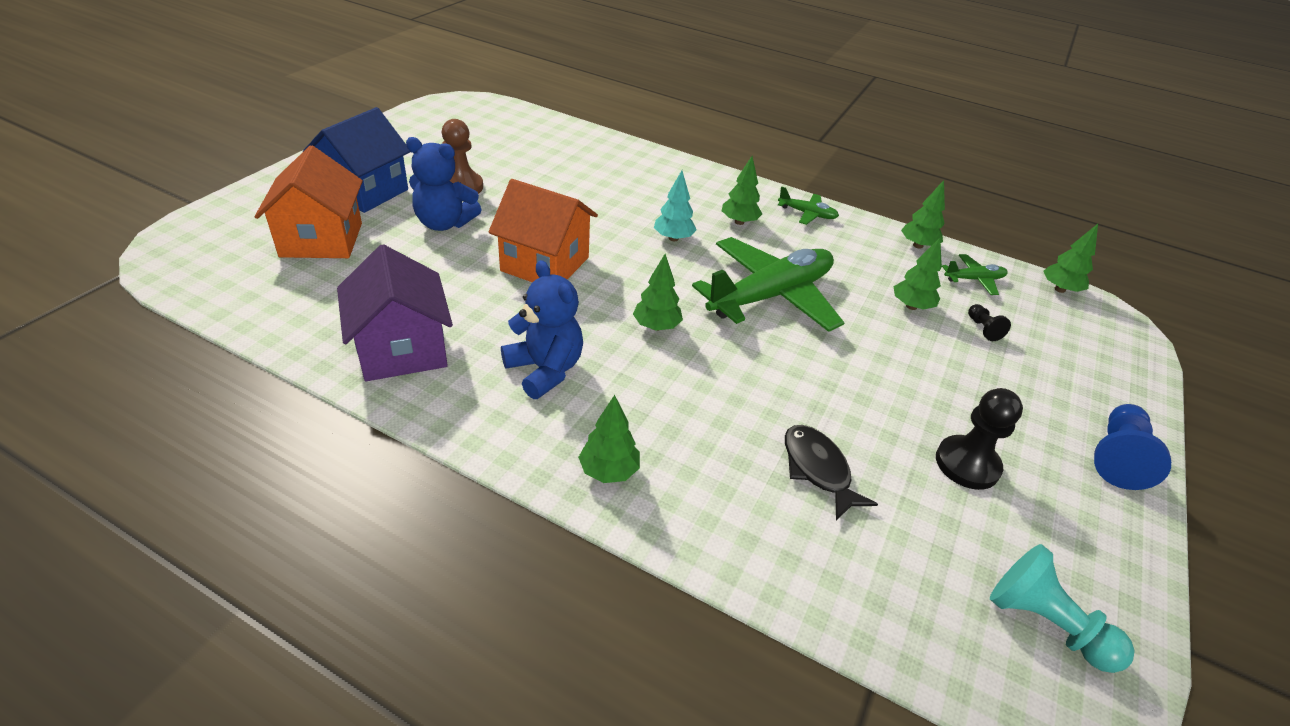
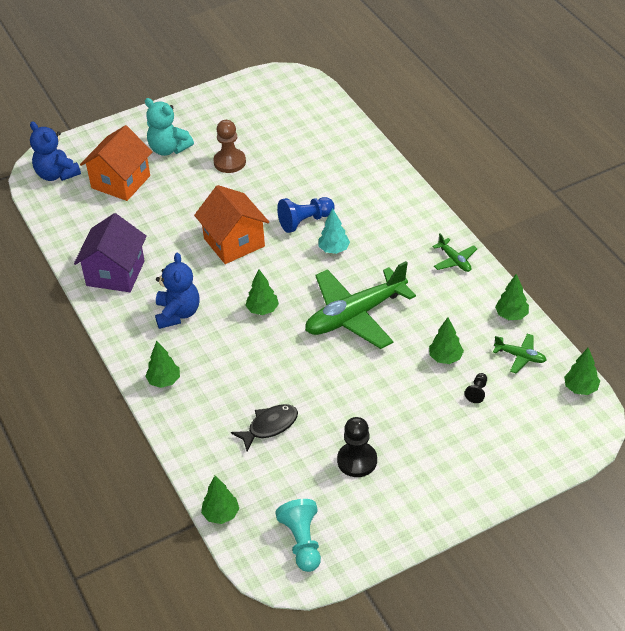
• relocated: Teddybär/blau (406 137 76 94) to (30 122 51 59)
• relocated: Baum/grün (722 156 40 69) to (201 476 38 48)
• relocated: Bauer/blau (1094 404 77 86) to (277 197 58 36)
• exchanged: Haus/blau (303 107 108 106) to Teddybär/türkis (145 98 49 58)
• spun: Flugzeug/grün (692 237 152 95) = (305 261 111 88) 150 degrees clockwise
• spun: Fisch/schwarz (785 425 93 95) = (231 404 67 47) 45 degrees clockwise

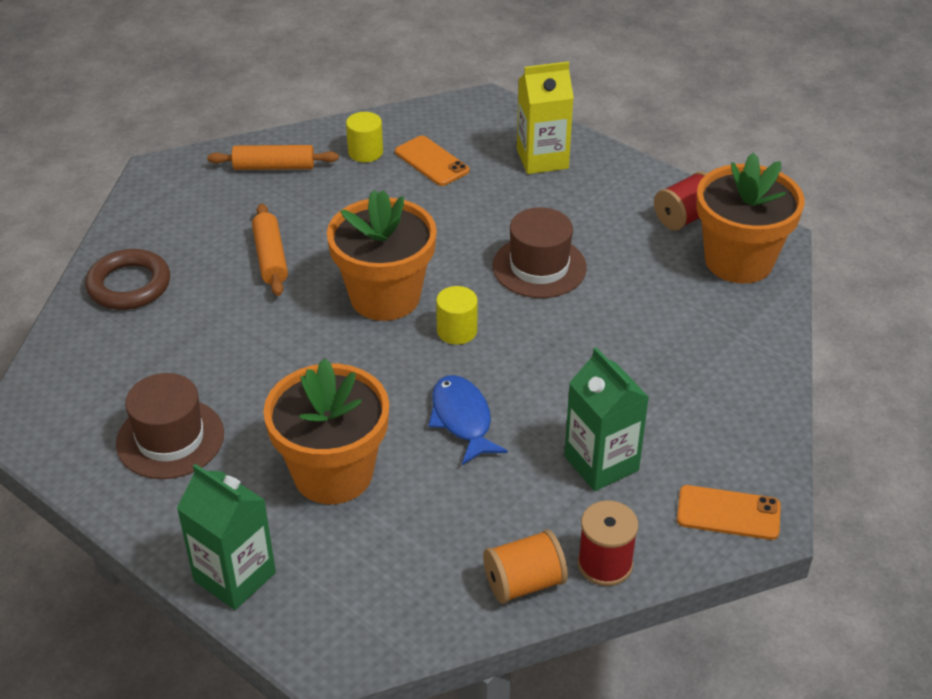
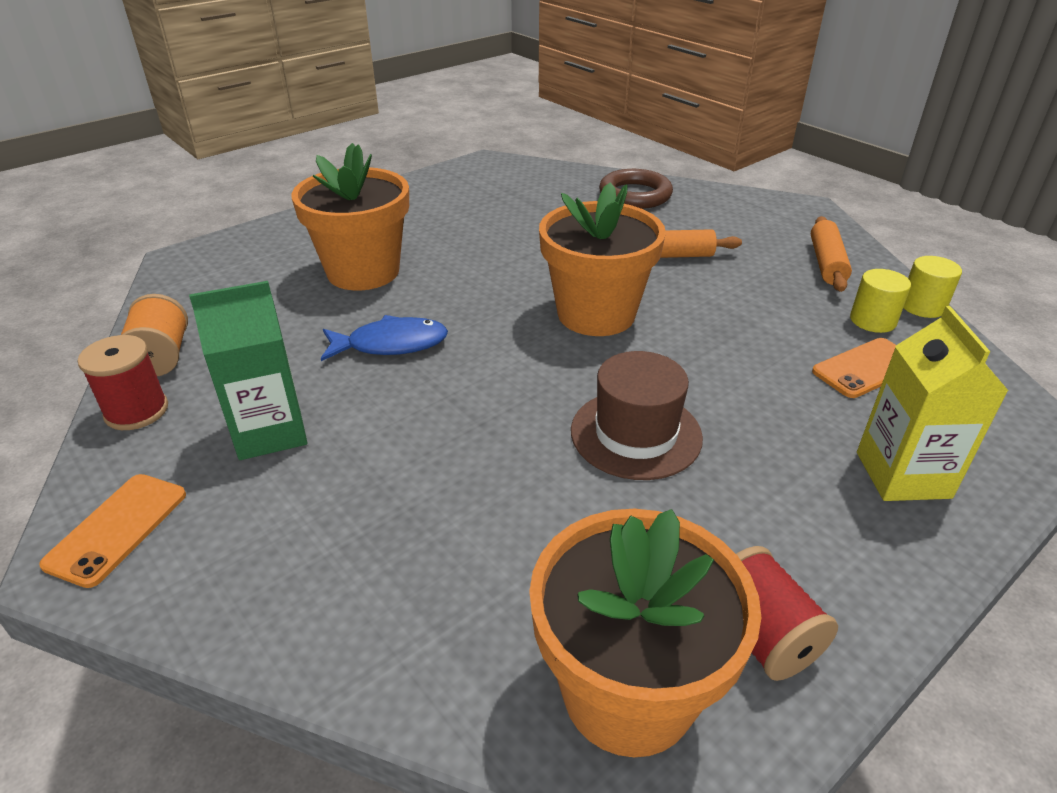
• missing: Hut/braun (116 373 108 106)
• missing: Getränkekarton/grün (177 464 99 146)
• relocated: Vollzylinder/gelb (436 286 42 59) to (903 256 59 62)

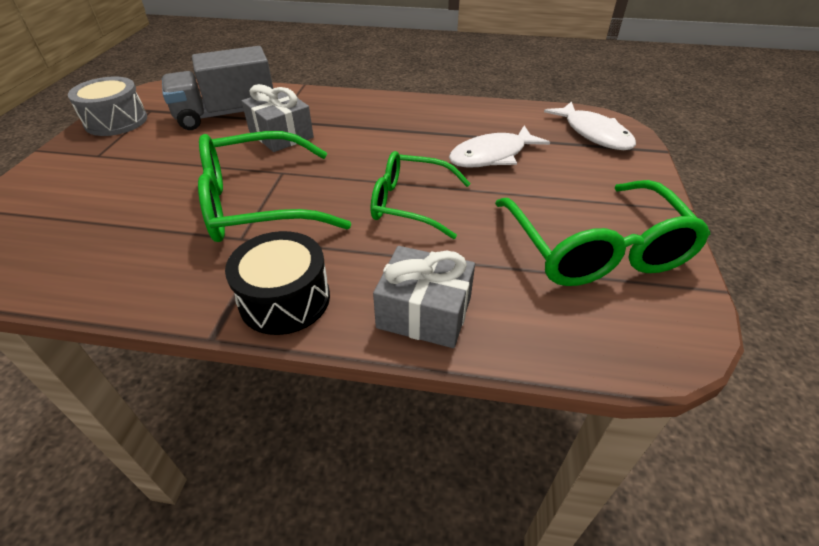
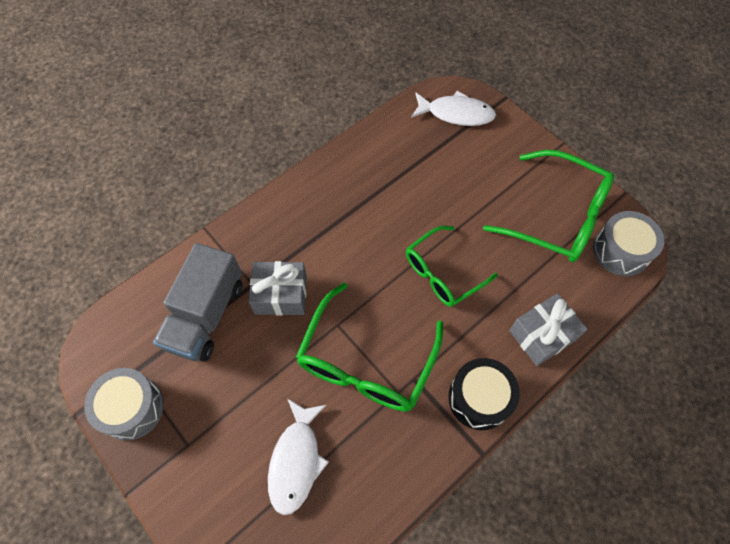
• appeared: Trommel/grau (593 211 71 65)
• relocated: Fisch/weiß (449 126 101 42) to (268 398 61 117)

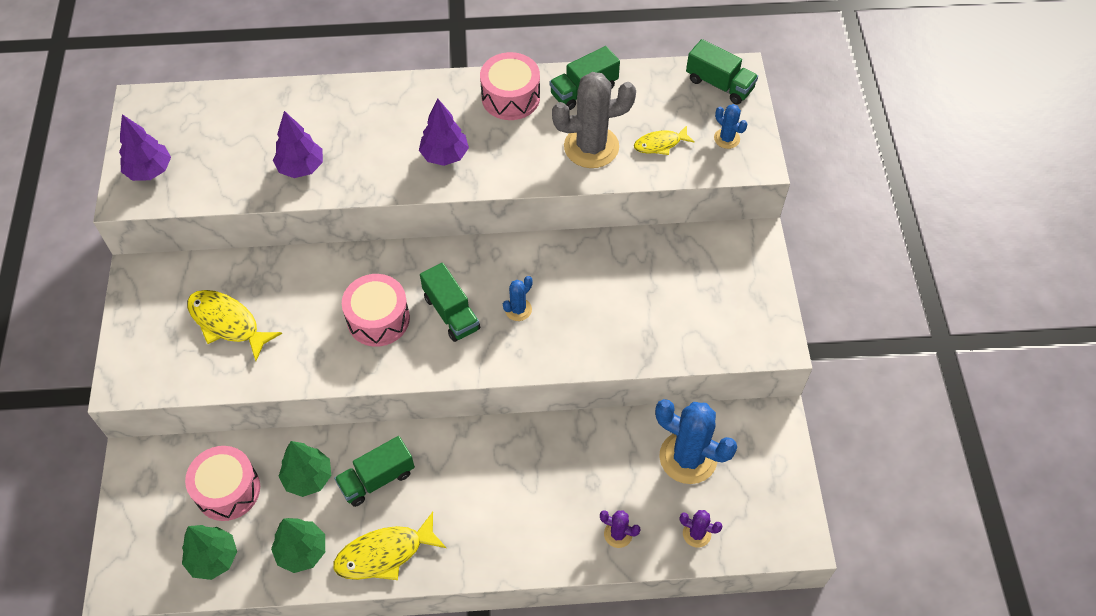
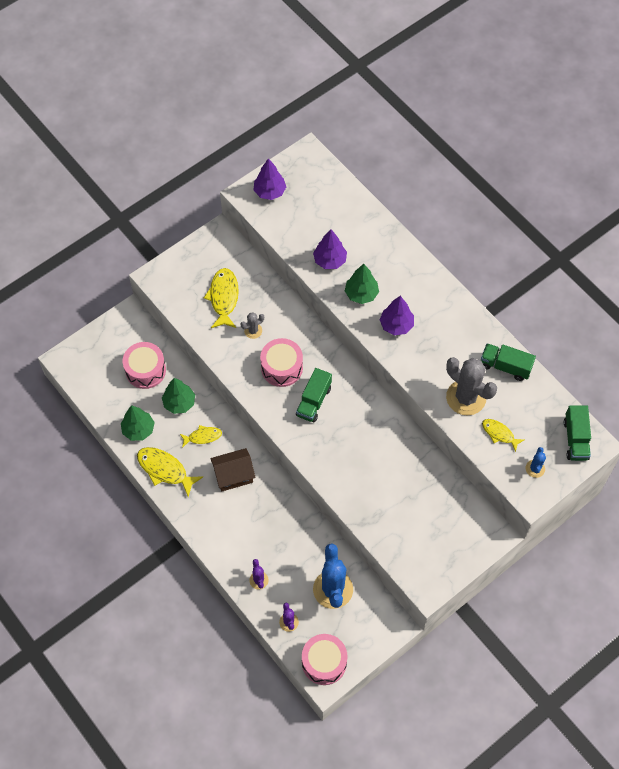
• missing: Kaktus/blau (503 276 30 45)
• appeared: Haus/braun (210 448 46 43)
• appeared: Kaktus/grau (241 312 23 27)
• relocated: Baum/grün (182 525 55 55) to (345 264 34 40)
• relocated: Trommel/rosa (480 52 60 68) to (302 634 46 51)
• exchanged: Lastwagen/grün (334 436 81 71) to Fisch/gelb (180 425 42 23)

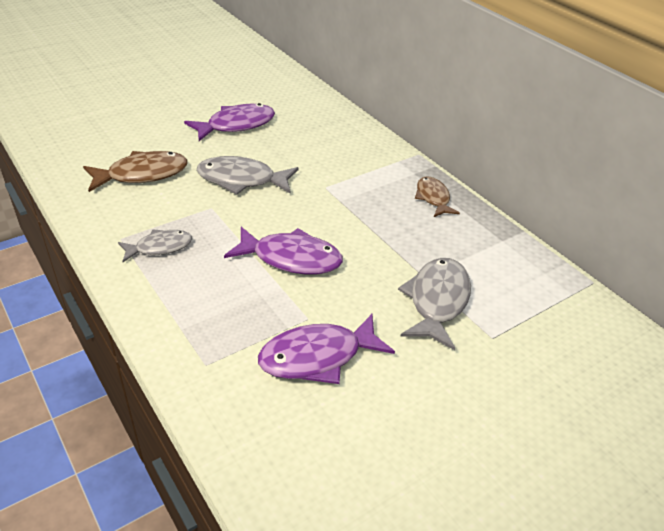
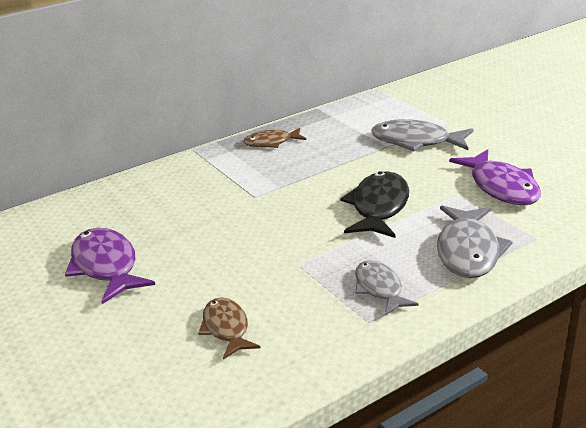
• relocated: Fisch/grau (197 156 102 38) to (437 206 76 72)
• colour: Fisch/lila (224 227 119 47) to Fisch/schwarz (340 171 69 67)
• size: Fisch/braun (83 151 105 41) = (198 298 62 61) x0.63

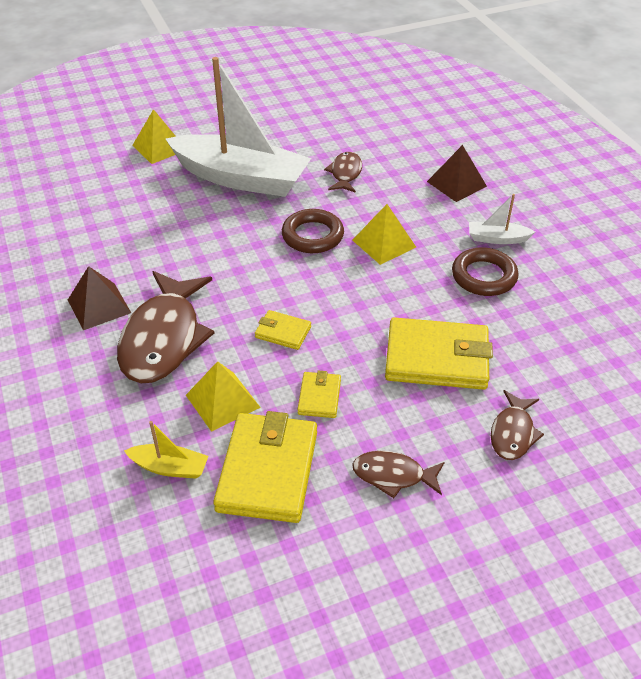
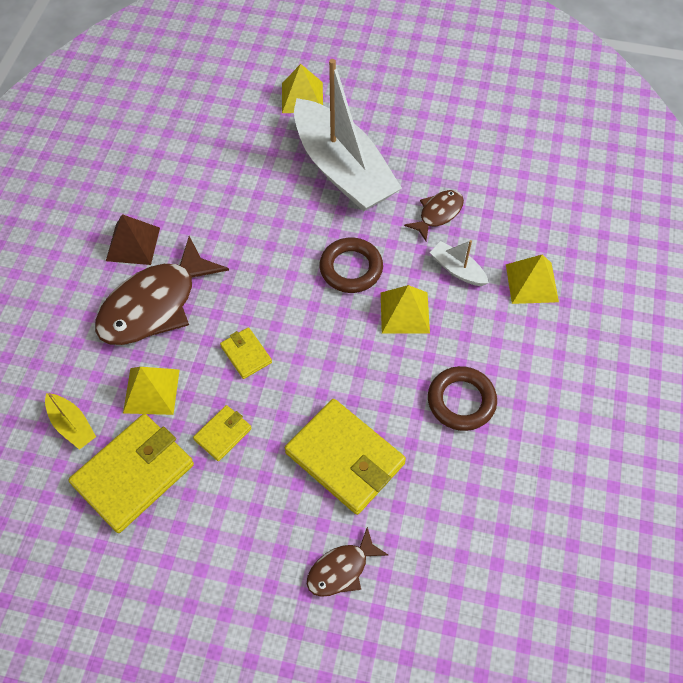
• missing: Fisch/braun (352 451 93 47)
• relocated: Boot/weiß (469 194 66 50) to (430 240 59 46)
• colour: Pyramide/braun (427 145 60 57) to Pyramide/gelb (506 254 53 50)

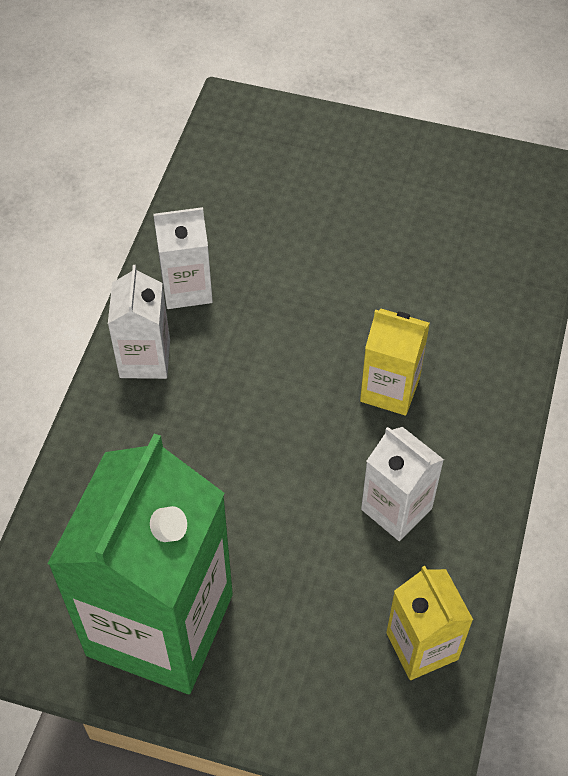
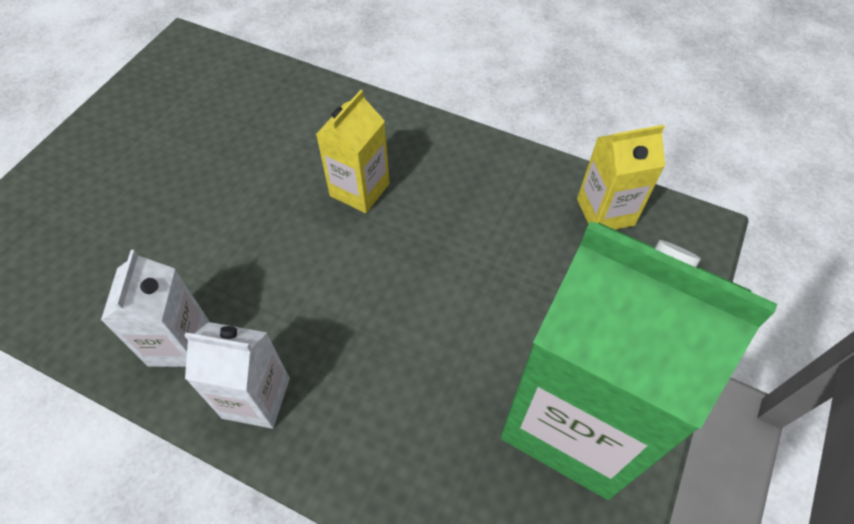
• missing: Getränkekarton/weiß (361 427 83 114)

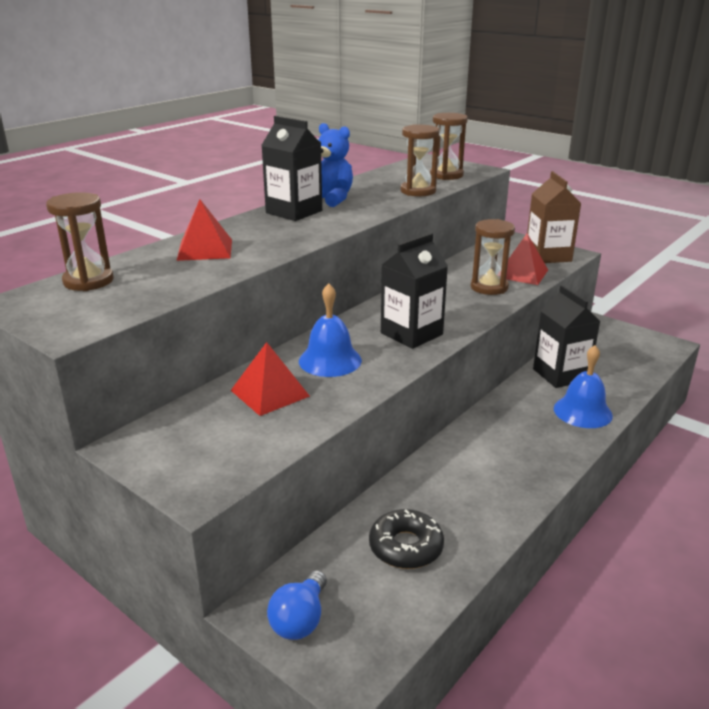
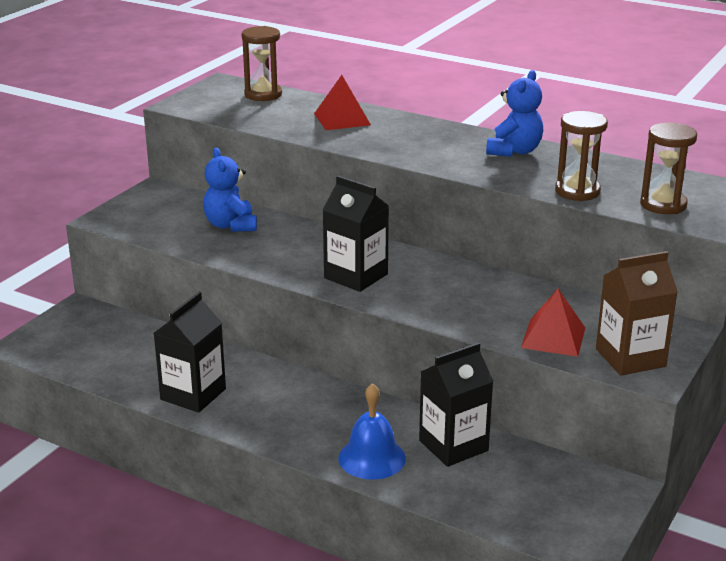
• missing: Glühbirne/blau (267 570 60 70)
• missing: Glocke/blau (299 284 63 93)
• missing: Donut/schwarz (369 509 75 60)
• missing: Sanduhr/braun (470 219 45 76)
• relocated: Getränkekarton/schwarz (261 116 61 105) to (154 292 72 121)
• exchanged: Pyramide/rot (231 342 79 74) to Teddybär/blau (203 148 54 84)

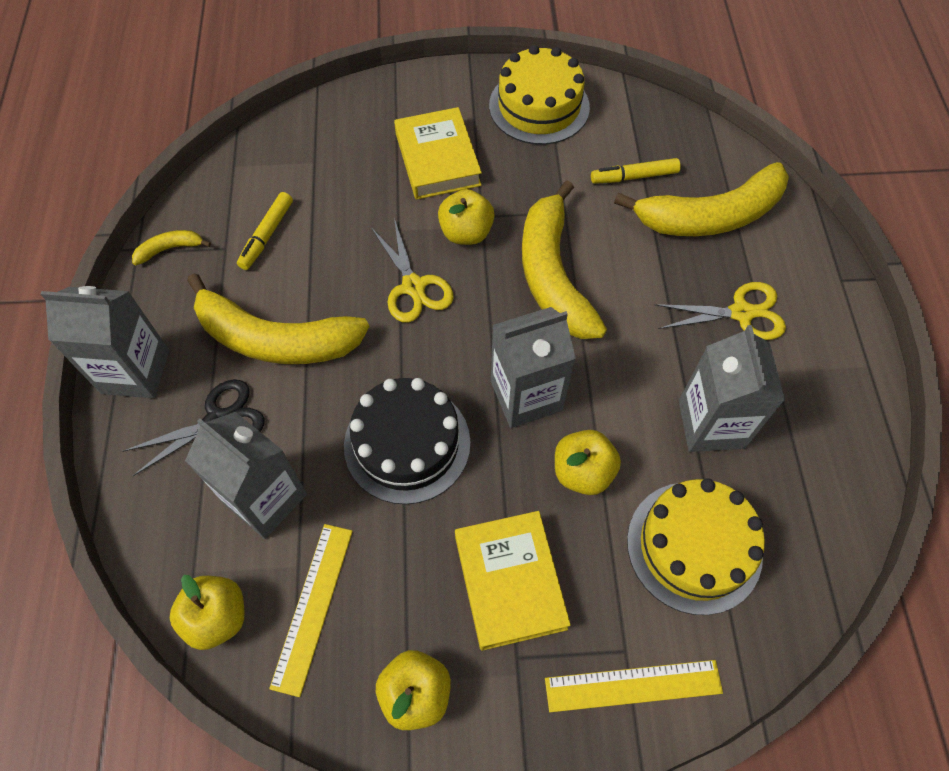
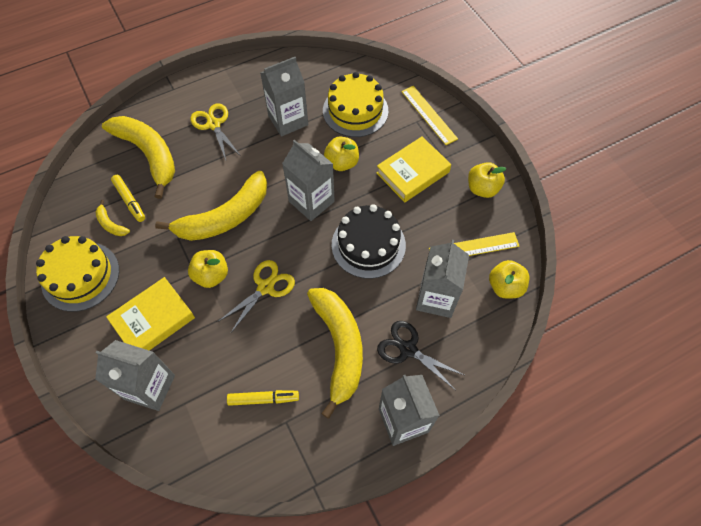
• appeared: Getränkekarton/grau (95 340 80 71)
• relocated: Banane/gelb (132 230 79 35) to (95 200 35 36)

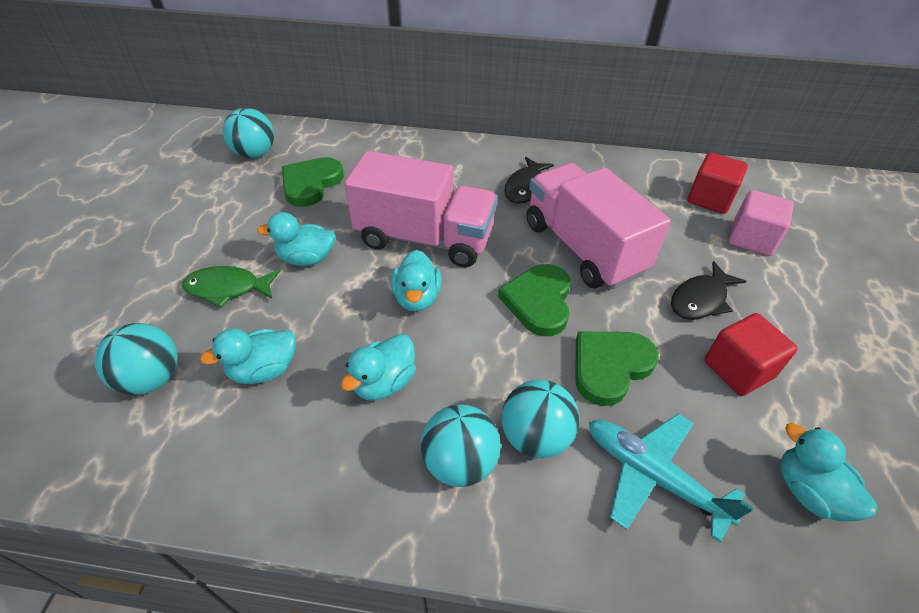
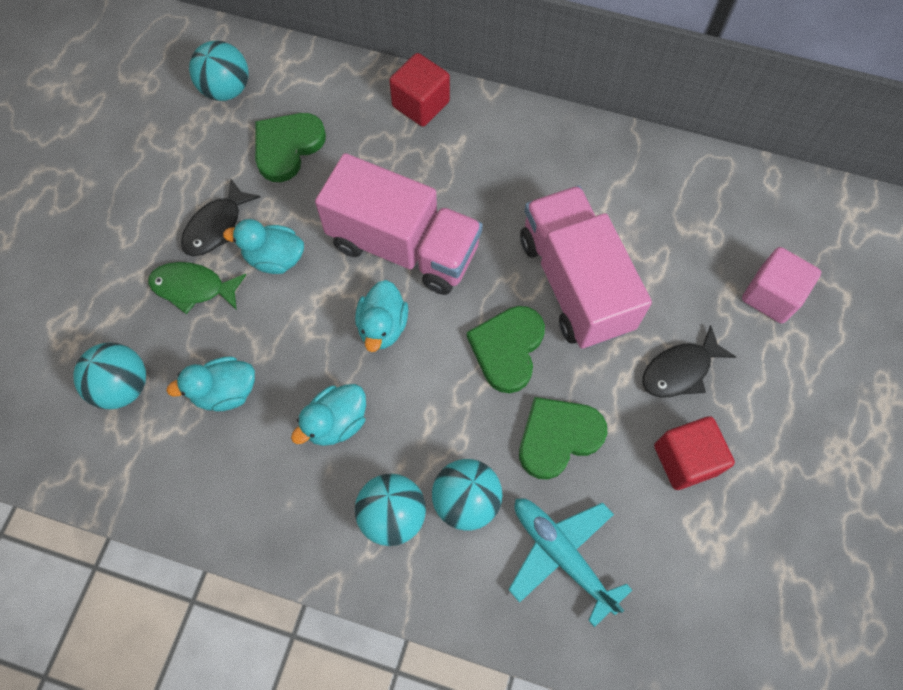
• missing: Ente/türkis (781 423 96 98)
• relocated: Fisch/schwarz (504 157 50 47) to (181 179 79 77)
• relocated: Kubus/rot (688 153 60 61) to (389 53 61 74)

